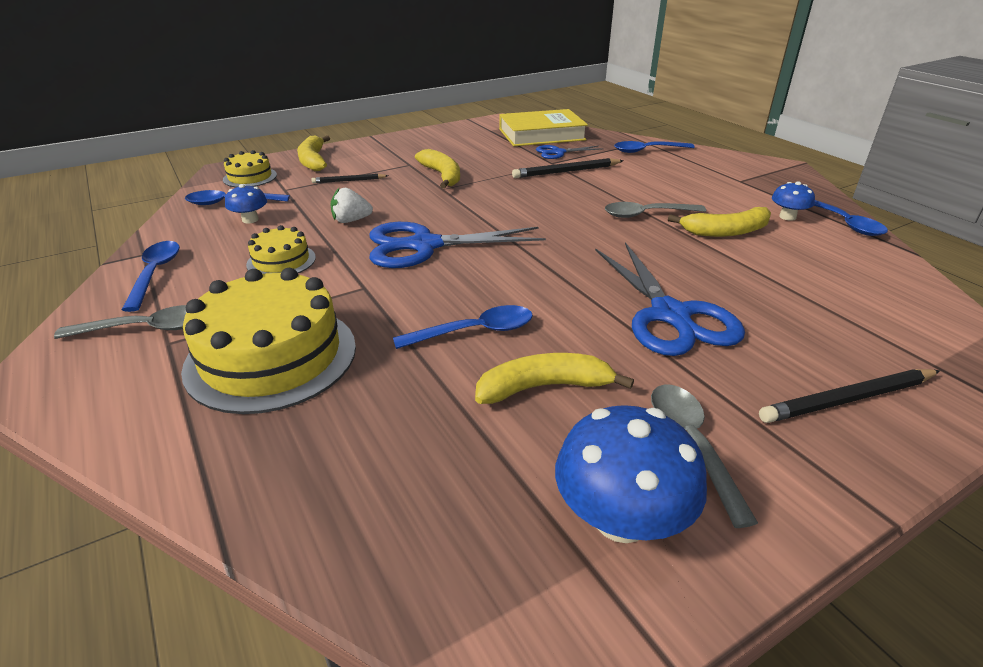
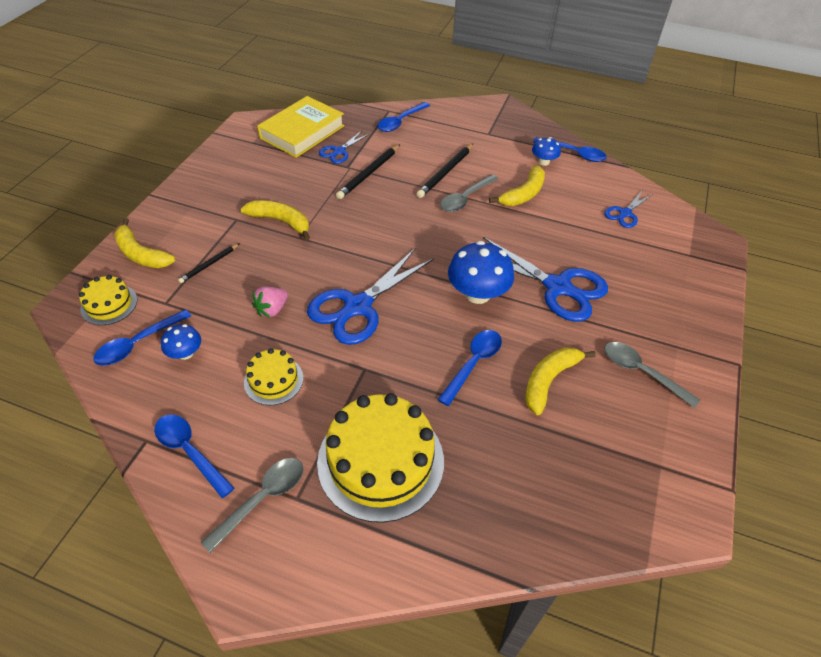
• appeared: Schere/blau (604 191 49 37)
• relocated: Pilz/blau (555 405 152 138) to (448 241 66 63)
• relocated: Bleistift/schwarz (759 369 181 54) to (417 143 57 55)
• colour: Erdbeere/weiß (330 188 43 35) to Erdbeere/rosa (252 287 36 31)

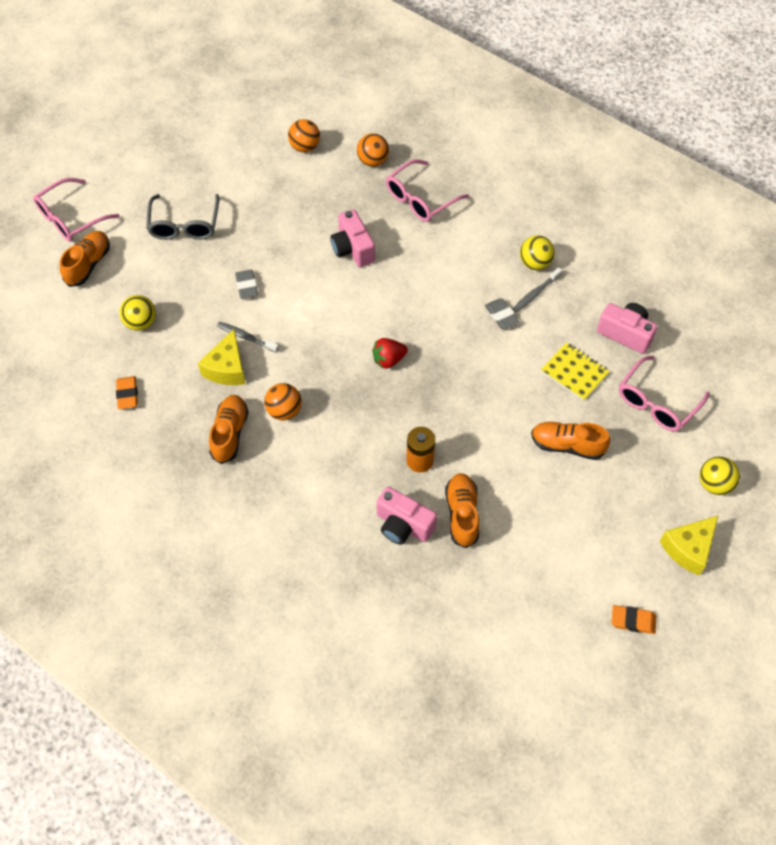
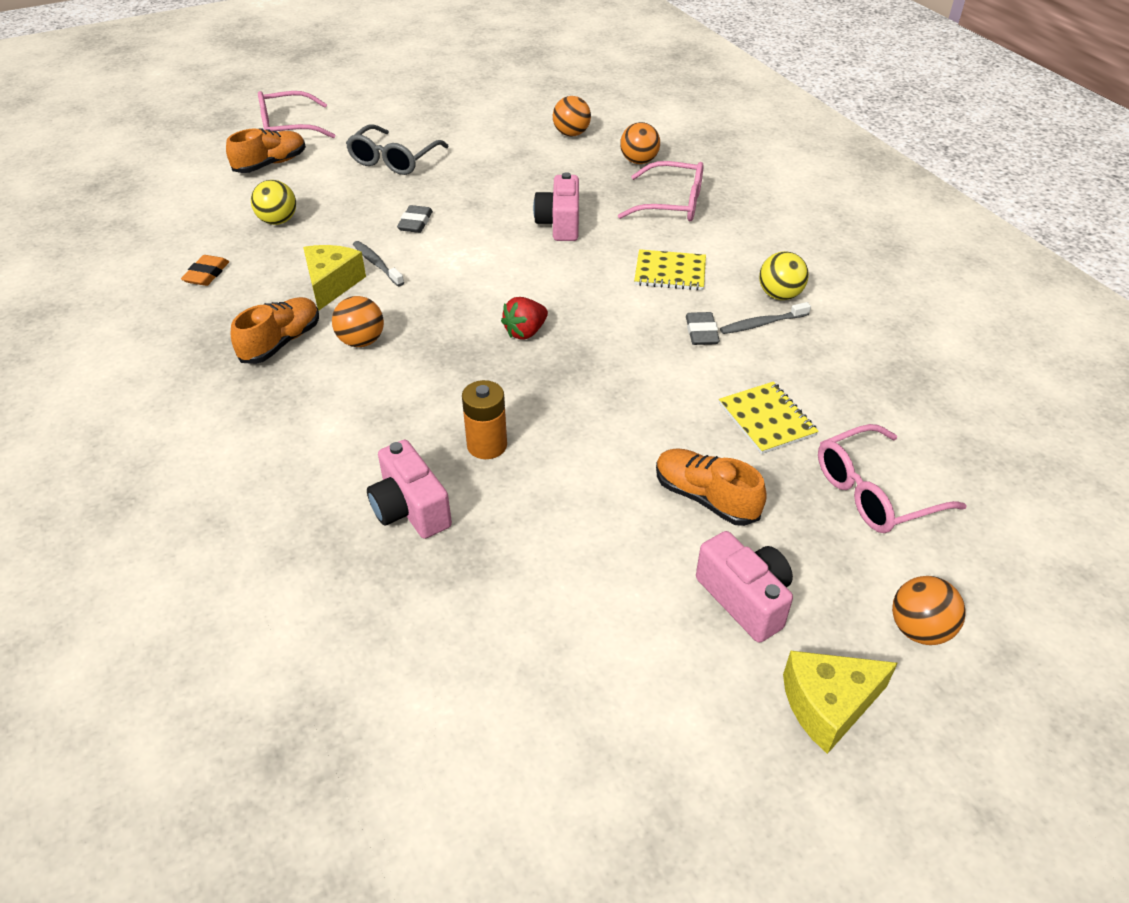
• missing: Schuh/orange (445 473 34 75)
• missing: Radiergummi/orange (611 605 45 29)
• appeared: Notizbuch/gelb (634 249 72 41)
• relocated: Kamera/rosa (597 303 60 51) to (696 531 97 112)
• colour: Ball/gelb (700 456 40 39) to Ball/orange (892 576 74 69)
• spun: Käse/gelb (198 329 47 56) = (303 245 63 66) 150 degrees clockwise
• spun: Erdbeere/rot (372 338 36 31) = (501 297 47 43) 45 degrees counterclockwise
• spun: Brille/rosa (386 159 83 63) = (618 161 85 60) 150 degrees counterclockwise

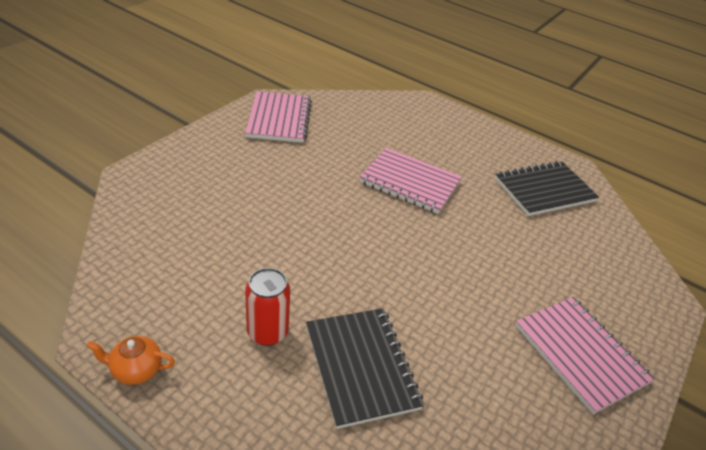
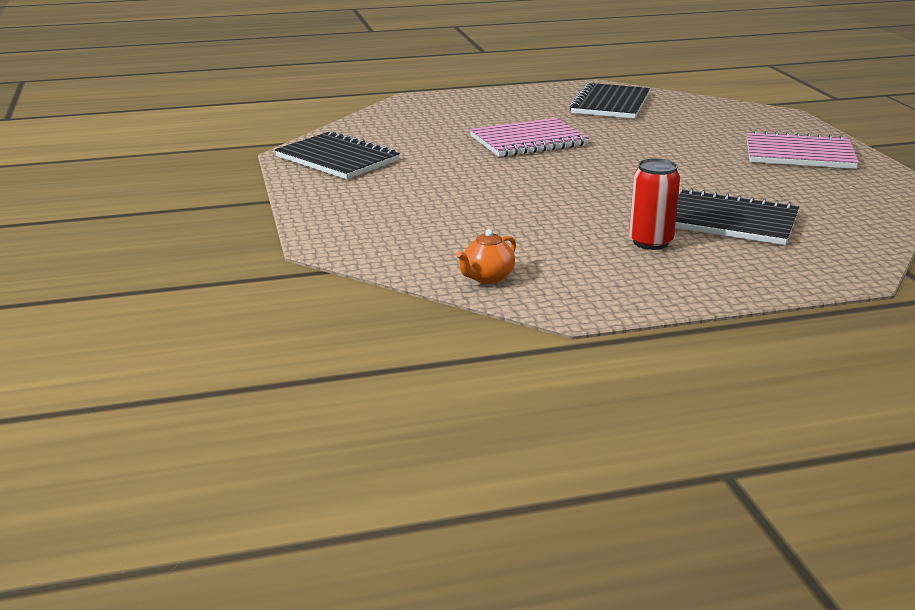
• relocated: Teekanne/orange (86 336 89 49) to (456 229 60 55)
• colour: Notizbuch/rosa (245 91 67 52) to Notizbuch/schwarz (275 131 125 48)

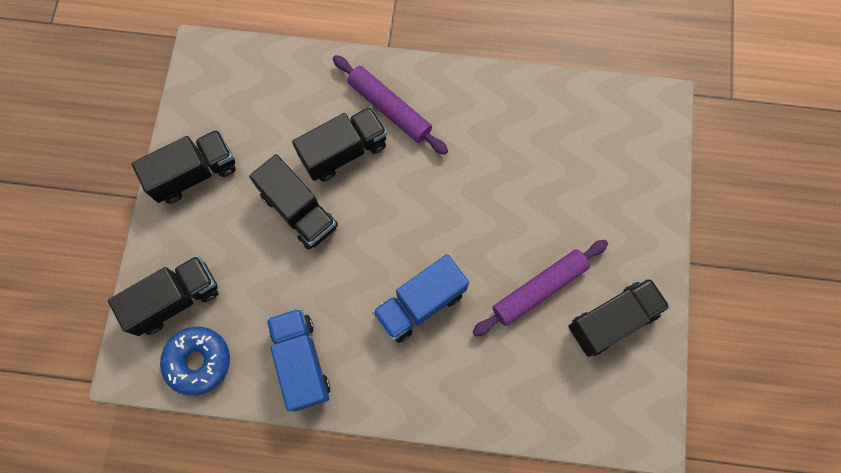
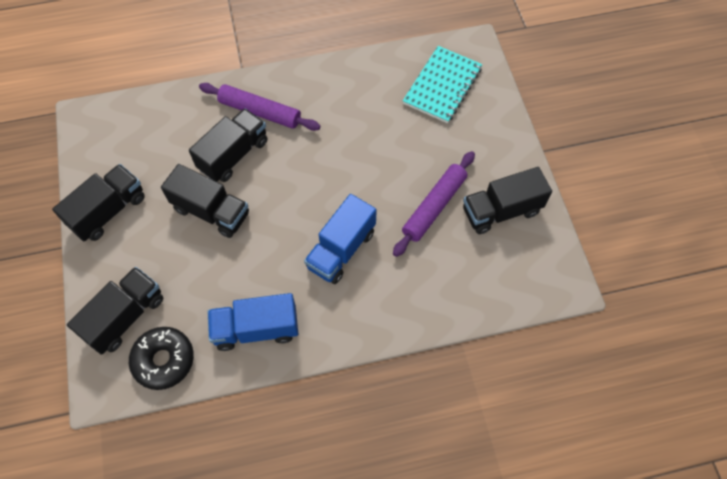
• appeared: Notizbuch/türkis (403 46 79 77)
• colour: Donut/blau (160 326 70 70) to Donut/schwarz (129 327 65 63)
• spun: Lastwagen/blau (267 308 63 104) = (208 293 90 58) 60 degrees counterclockwise
• spun: Lastwagen/schwarz (568 278 102 79) = (463 167 89 67) 150 degrees counterclockwise

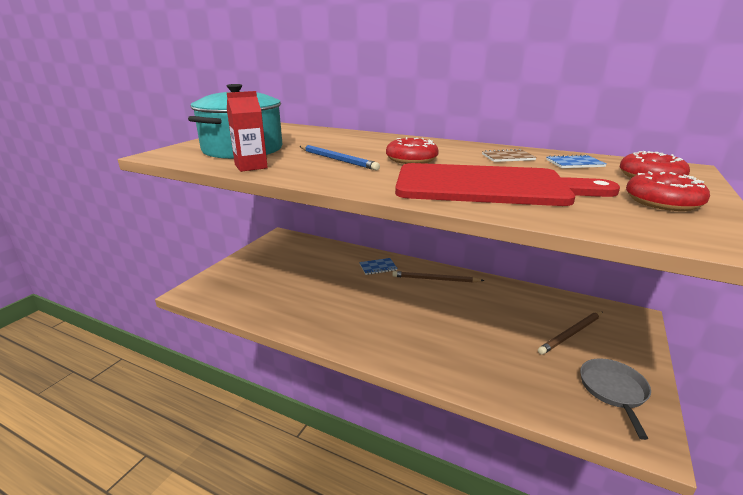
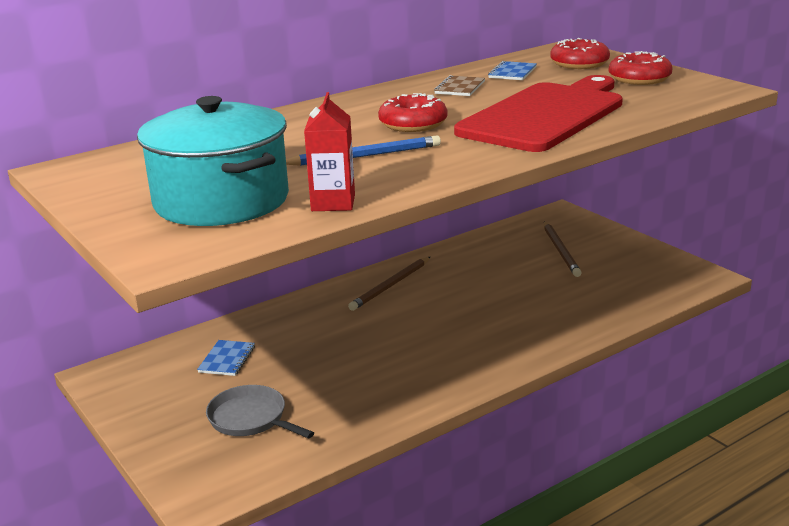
• relocated: Notizbuch/blau (359 258 39 17) to (197 340 58 36)
• relocated: Pfanne/grau (580 358 71 82) to (206 385 108 53)

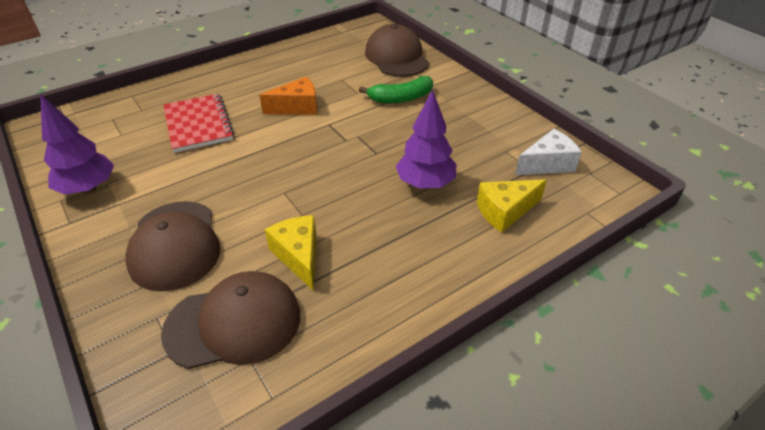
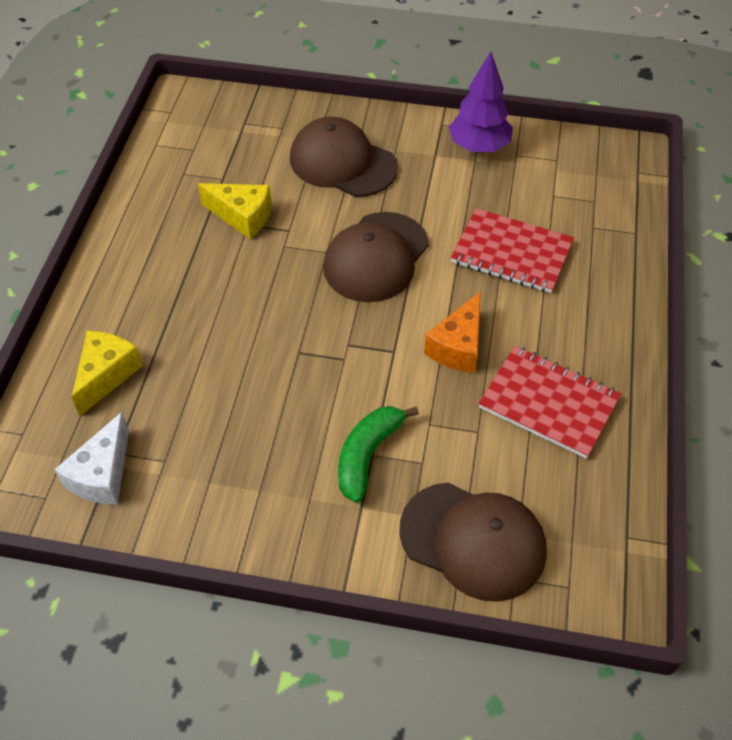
• missing: Baum/lila (396 89 60 100)
• appeared: Notizbuch/rot (478 346 143 113)
• relocated: Kappe/braun (161 271 139 98) to (323 212 106 90)

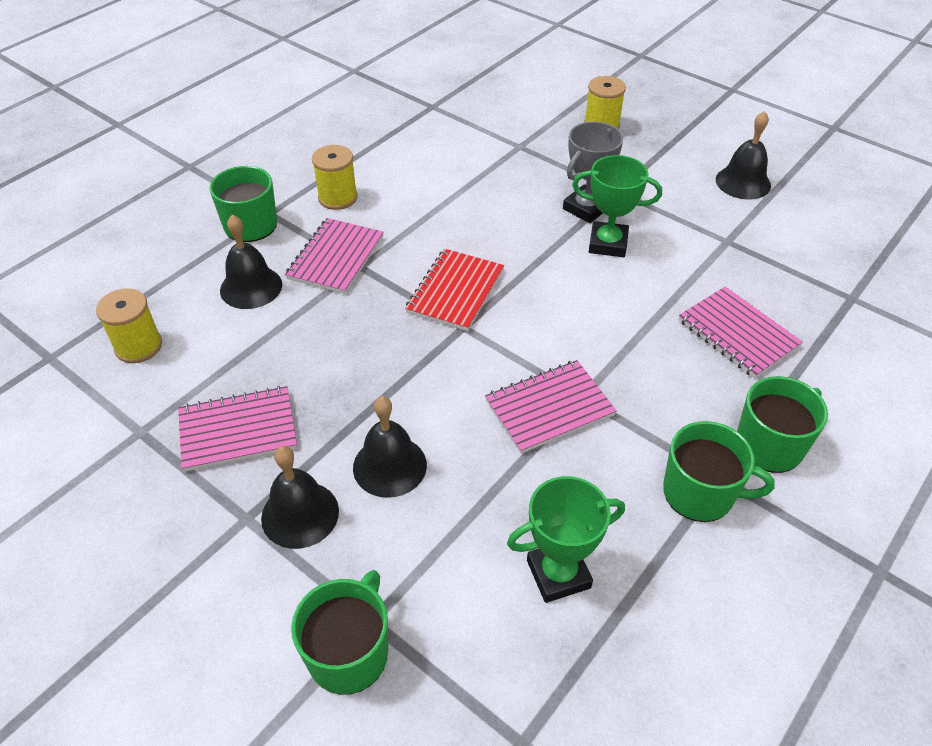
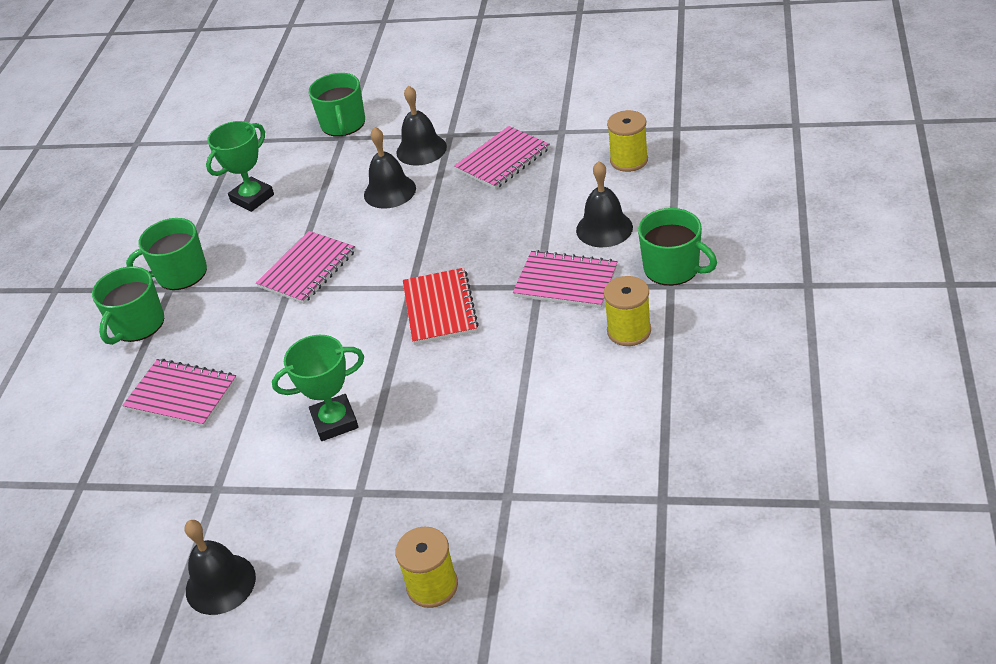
• missing: Pokal/grau (563 121 60 102)
• spun: Notizbuch/rosa (285 218 98 76) = (513 250 105 58) 60 degrees counterclockwise

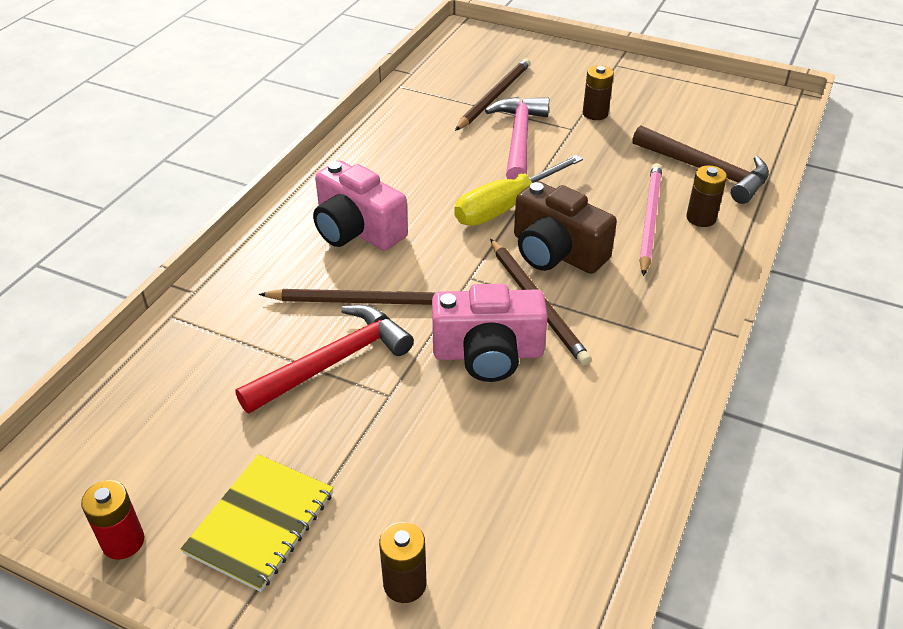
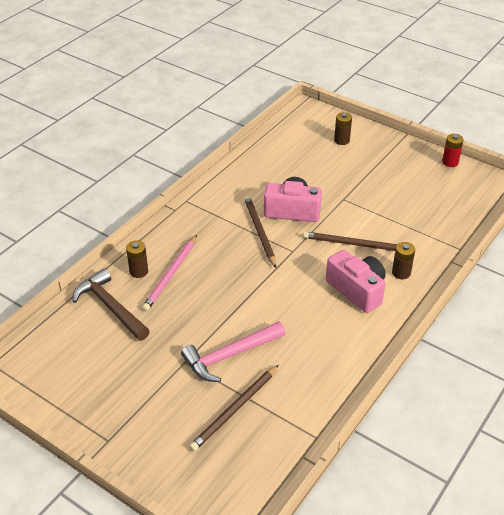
• missing: Notizbuch/gelb (181 454 152 138)
• missing: Hammer/rot (235 305 179 108)
• missing: Schraubenzieher/gelb (454 155 129 71)
• missing: Kamera/braun (514 181 103 93)
• relocated: Batterie/braun (583 65 31 55) to (392 242 23 37)
• spun: Hammer/rosa (485 97 64 82) = (181 321 105 61) 45 degrees clockwise

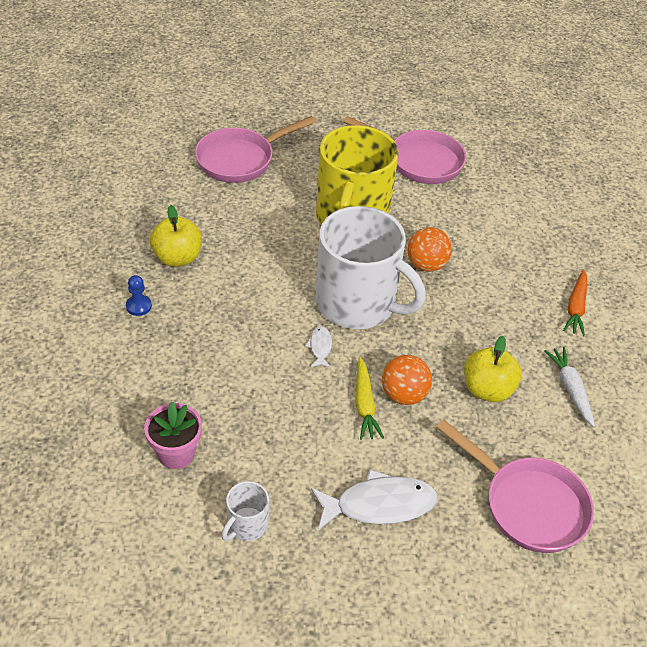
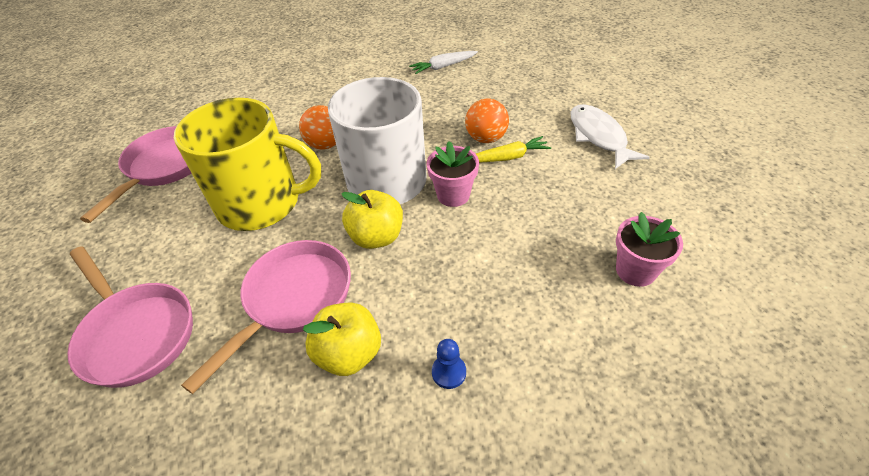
• missing: Tasse/weiß (222 481 47 60)
• missing: Karotte/orange (563 269 24 67)
• relocated: Pfanne/rosa (436 419 158 134) to (181 240 170 154)
• relocated: Apfel/gelb (464 336 58 66) to (341 190 62 59)
• exchanged: Fisch/weiß (305 326 27 42) to Blumentopf/rosa (427 141 52 66)

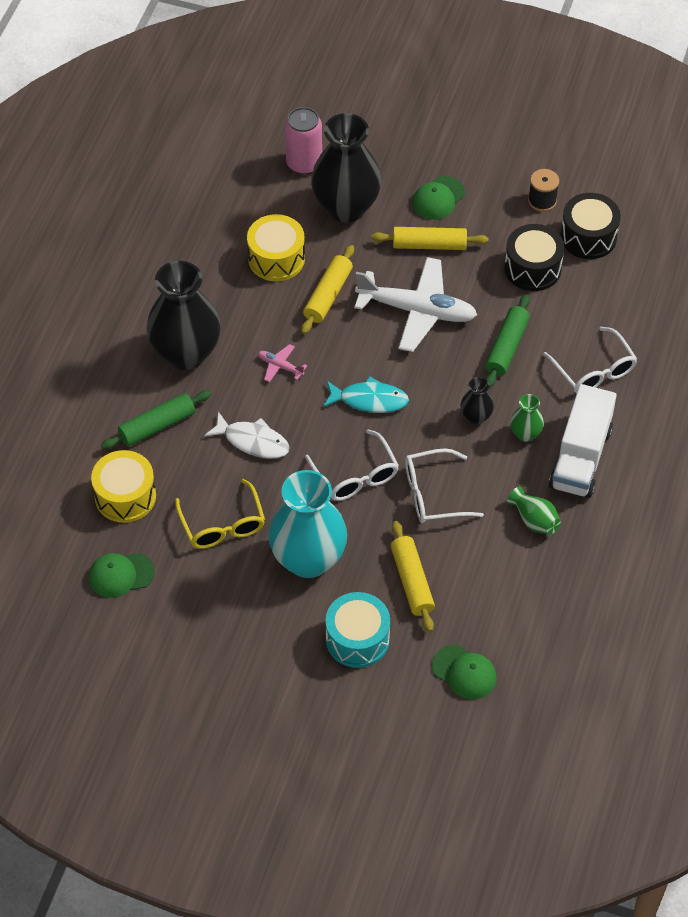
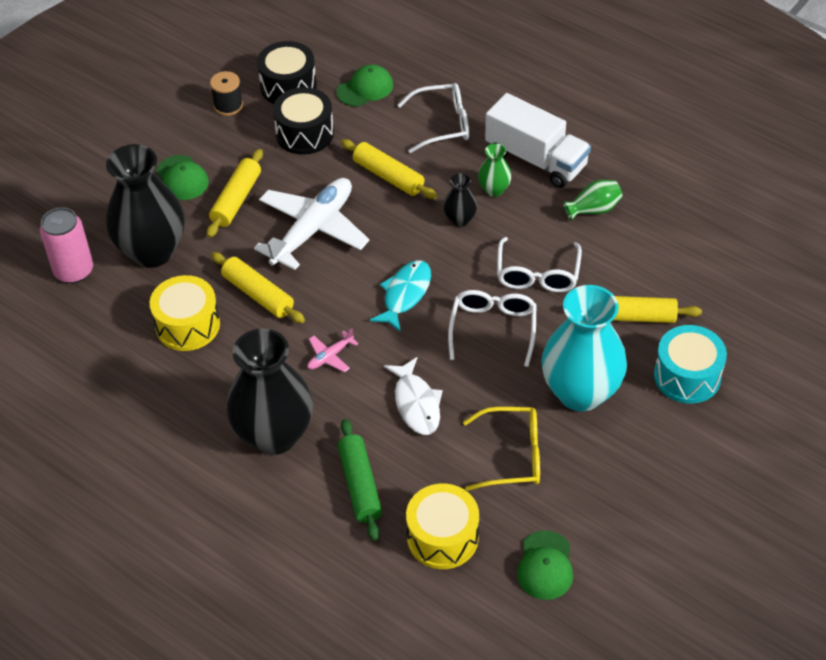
• relocated: Kappe/grün (432 645 65 55) to (336 64 57 43)
• colour: Nudelholz/grün (485 295 45 93) to Nudelholz/gelb (341 139 96 60)
• spun: Fisch/weiß (204 412 86 47) = (384 357 59 78) 120 degrees clockwise
• spun: Brille/weiß (305 429 94 72) = (448 290 89 77) 75 degrees counterclockwise

